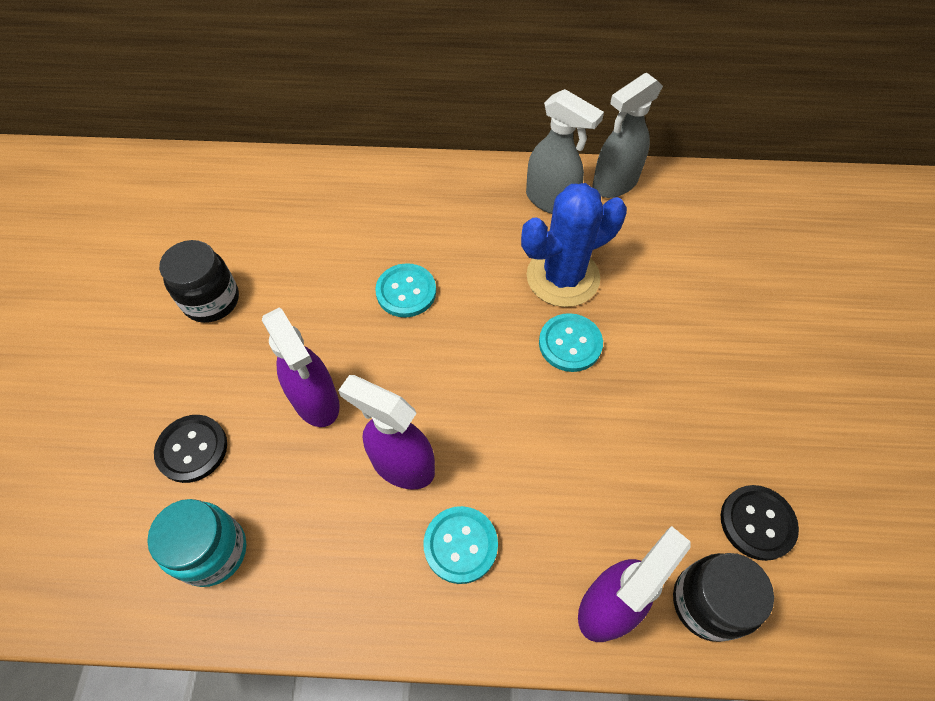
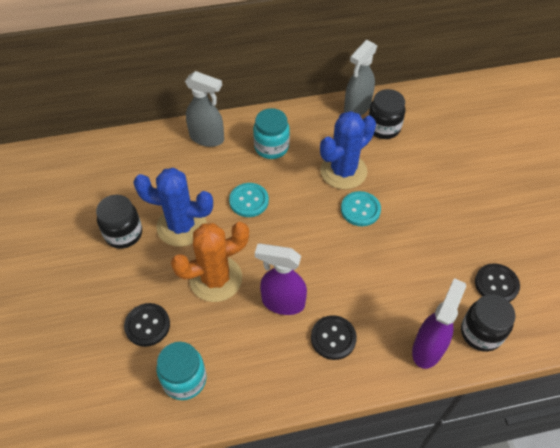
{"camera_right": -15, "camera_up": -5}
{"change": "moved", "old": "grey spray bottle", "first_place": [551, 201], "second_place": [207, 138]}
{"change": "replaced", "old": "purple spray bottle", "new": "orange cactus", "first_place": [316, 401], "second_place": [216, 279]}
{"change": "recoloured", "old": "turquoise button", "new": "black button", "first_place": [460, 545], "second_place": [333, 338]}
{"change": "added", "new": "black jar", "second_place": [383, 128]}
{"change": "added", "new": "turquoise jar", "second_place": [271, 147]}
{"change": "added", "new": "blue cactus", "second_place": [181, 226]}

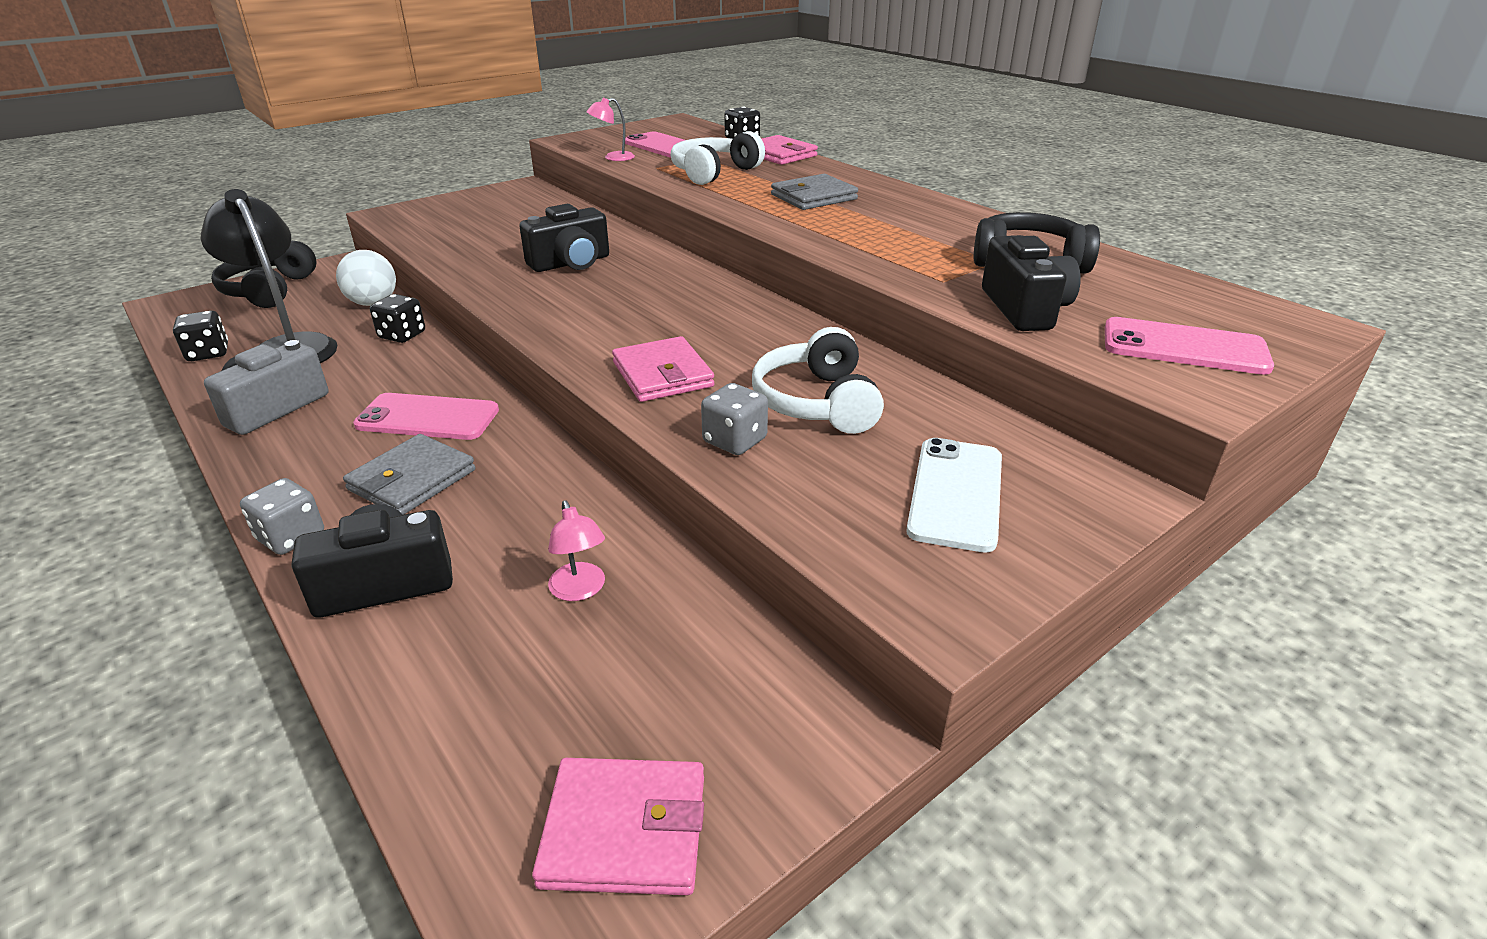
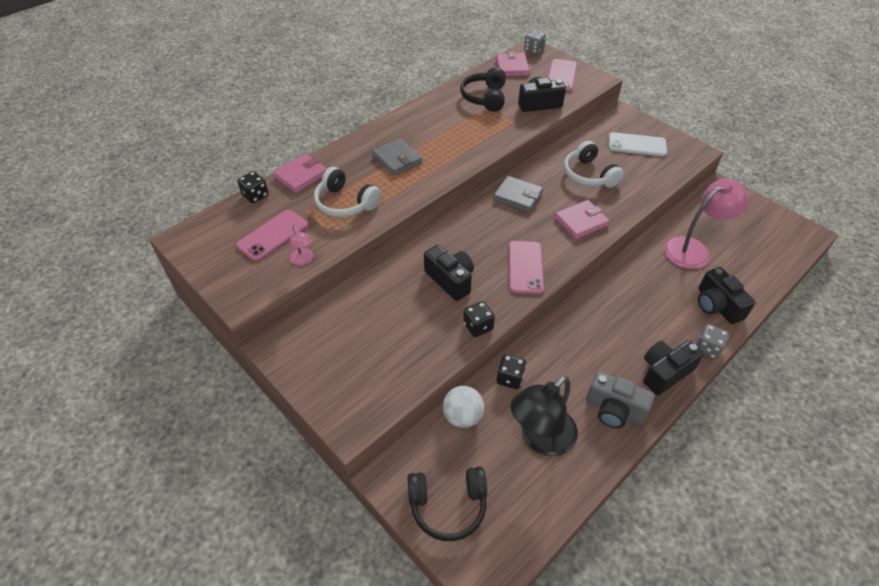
{"camera_right": -95, "camera_up": 15}
{"change": "moved", "old": "black dice", "first_place": [208, 353], "second_place": [478, 326]}
{"change": "turned", "old": "white headphones", "first_place": [817, 402], "second_place": [589, 175], "degrees": 75}
{"change": "moved", "old": "grey dice", "first_place": [734, 441], "second_place": [533, 50]}
{"change": "moved", "old": "pink phone", "first_place": [428, 418], "second_place": [525, 267]}
{"change": "moved", "old": "grey wallet", "first_place": [412, 480], "second_place": [517, 196]}
{"change": "resized", "old": "pink lamp", "first_place": [580, 590], "second_place": [693, 249], "factor": 2.15}
{"change": "moved", "old": "pink wallet", "first_place": [624, 830], "second_place": [512, 67]}
{"change": "added", "new": "black camera", "second_place": [665, 372]}

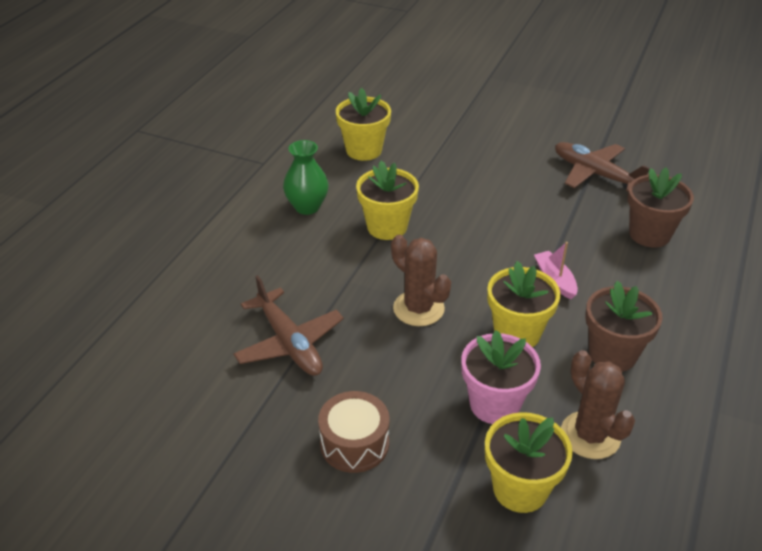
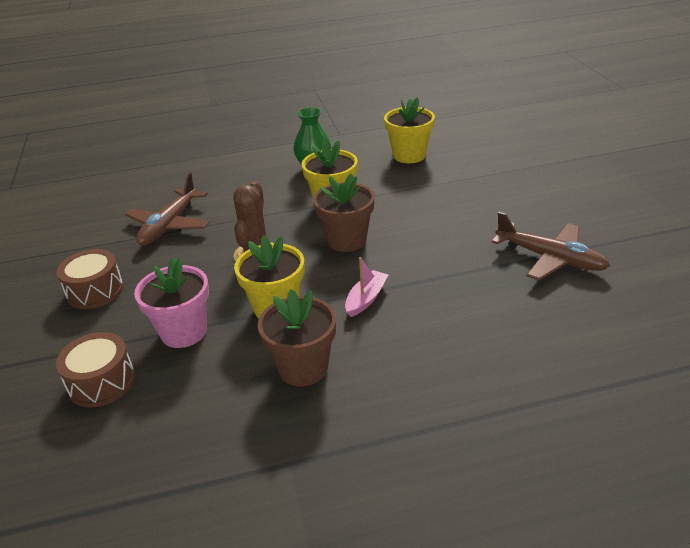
{"camera_right": 55, "camera_up": -5}
{"change": "turned", "old": "brown plane", "first_place": [595, 174], "second_place": [550, 258], "degrees": 120}
{"change": "moved", "old": "brown flower pot", "first_place": [649, 234], "second_place": [346, 240]}
{"change": "removed", "old": "brown cactus", "first_place": [590, 435]}
{"change": "replaced", "old": "yellow flower pot", "new": "brown drum", "first_place": [520, 489], "second_place": [102, 382]}

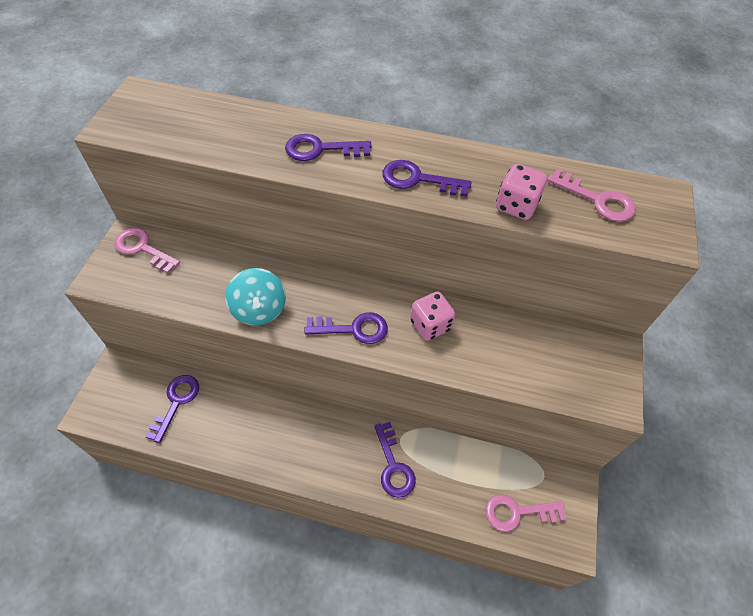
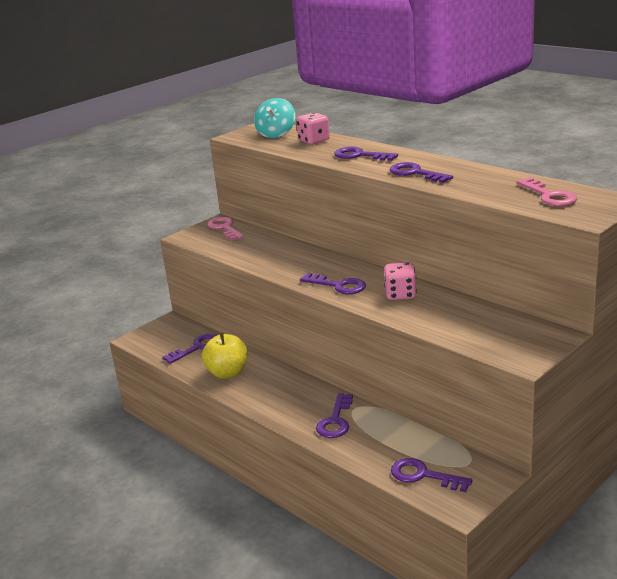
{"camera_right": 35, "camera_up": -30}
{"change": "moved", "old": "pink dice", "first_place": [516, 206], "second_place": [314, 141]}
{"change": "moved", "old": "turquoise spinning top", "first_place": [259, 309], "second_place": [276, 134]}
{"change": "recoloured", "old": "pink key", "new": "purple key", "first_place": [517, 512], "second_place": [423, 475]}
{"change": "added", "new": "yellow apple", "second_place": [227, 373]}

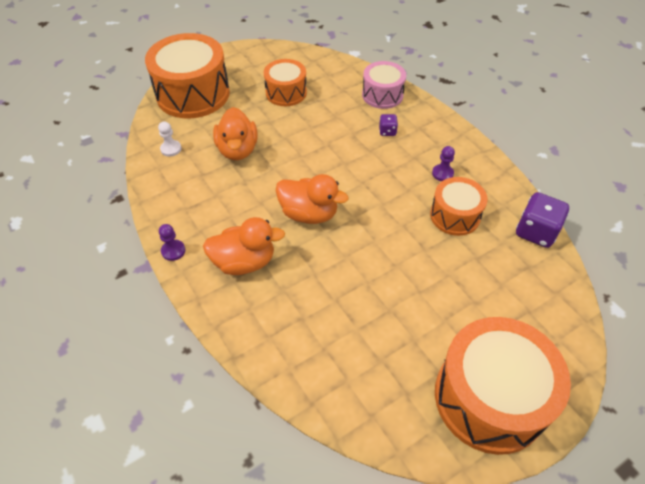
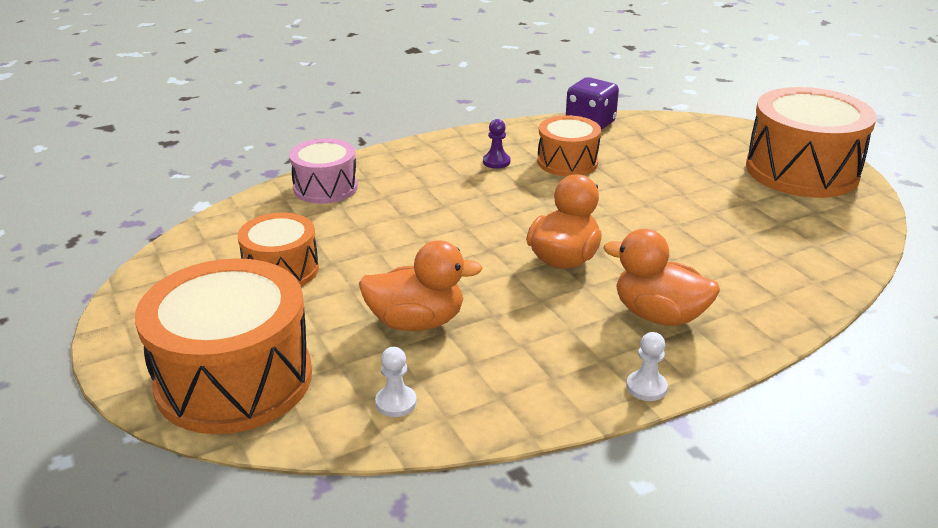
{"camera_right": -85, "camera_up": -20}
{"change": "removed", "old": "purple dice", "first_place": [387, 131]}
{"change": "turned", "old": "orange duck", "first_place": [244, 262], "second_place": [658, 315], "degrees": -60}
{"change": "recoloured", "old": "purple pawn", "new": "white pawn", "first_place": [173, 251], "second_place": [646, 387]}

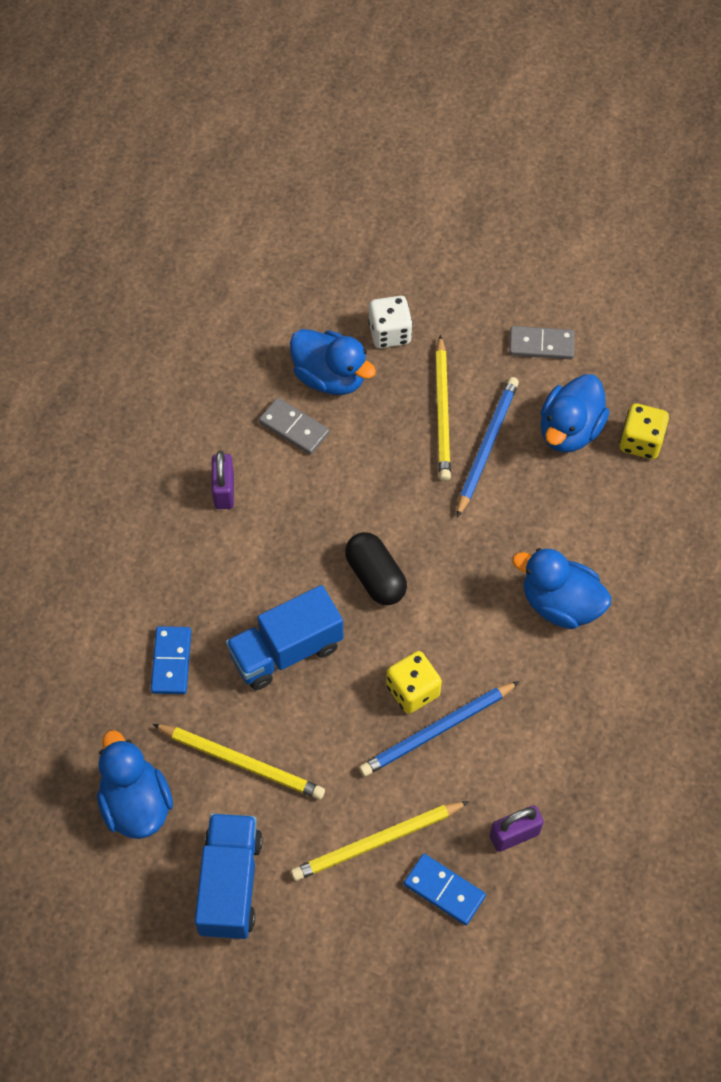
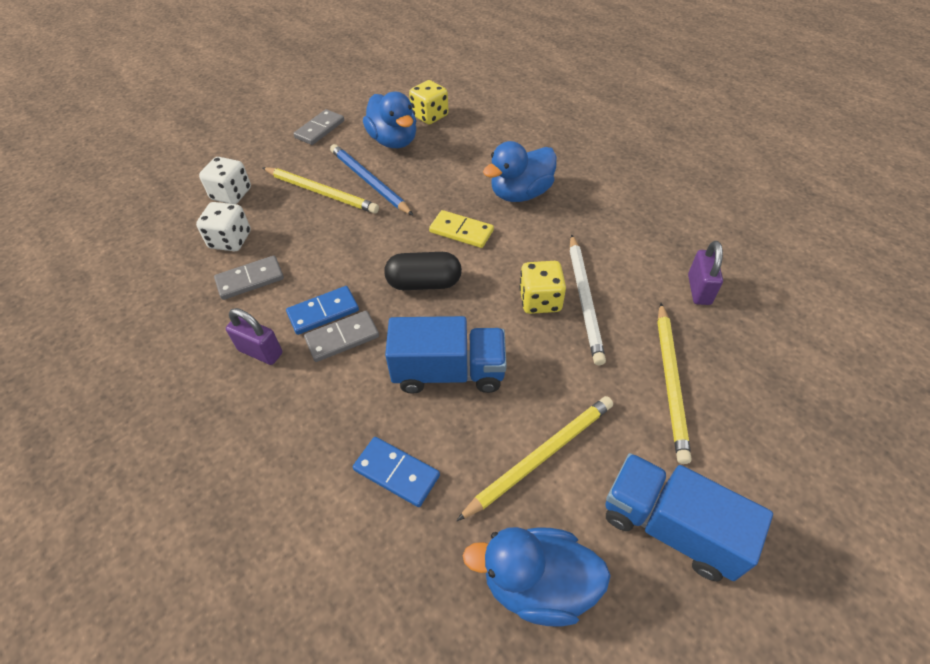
{"camera_right": -60, "camera_up": -10}
{"change": "replaced", "old": "blue duck", "new": "white dice", "first_place": [330, 377], "second_place": [230, 240]}
{"change": "turned", "old": "blue truck", "first_place": [286, 651], "second_place": [449, 372], "degrees": -90}
{"change": "recoloured", "old": "blue pencil", "new": "white pencil", "first_place": [437, 731], "second_place": [584, 300]}
{"change": "moved", "old": "blue domino", "first_place": [444, 890], "second_place": [323, 312]}
{"change": "added", "new": "yellow domino", "second_place": [461, 231]}
{"change": "added", "new": "grey domino", "second_place": [342, 338]}

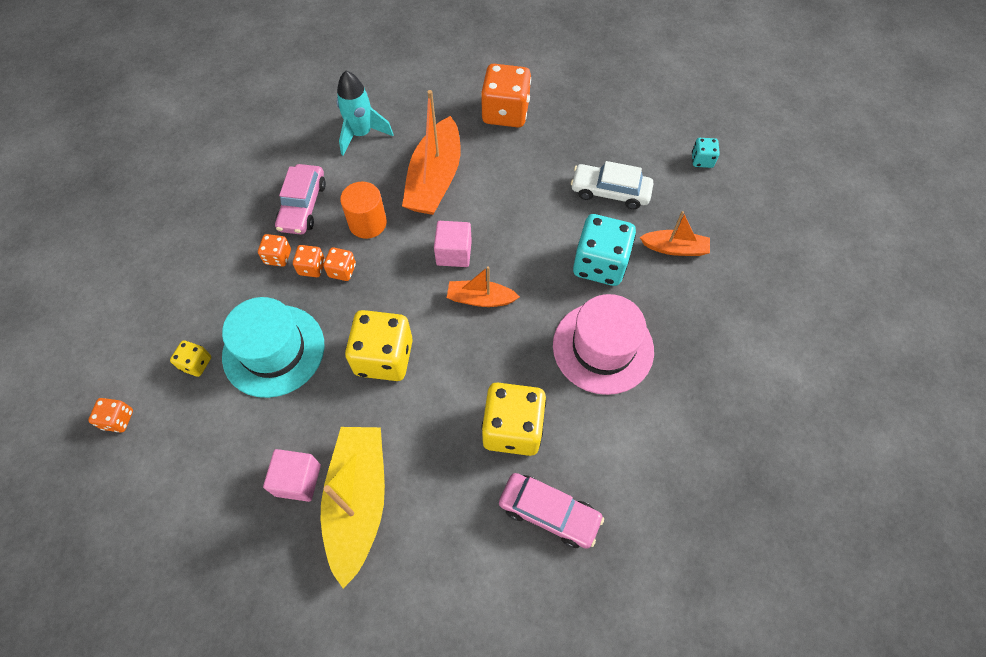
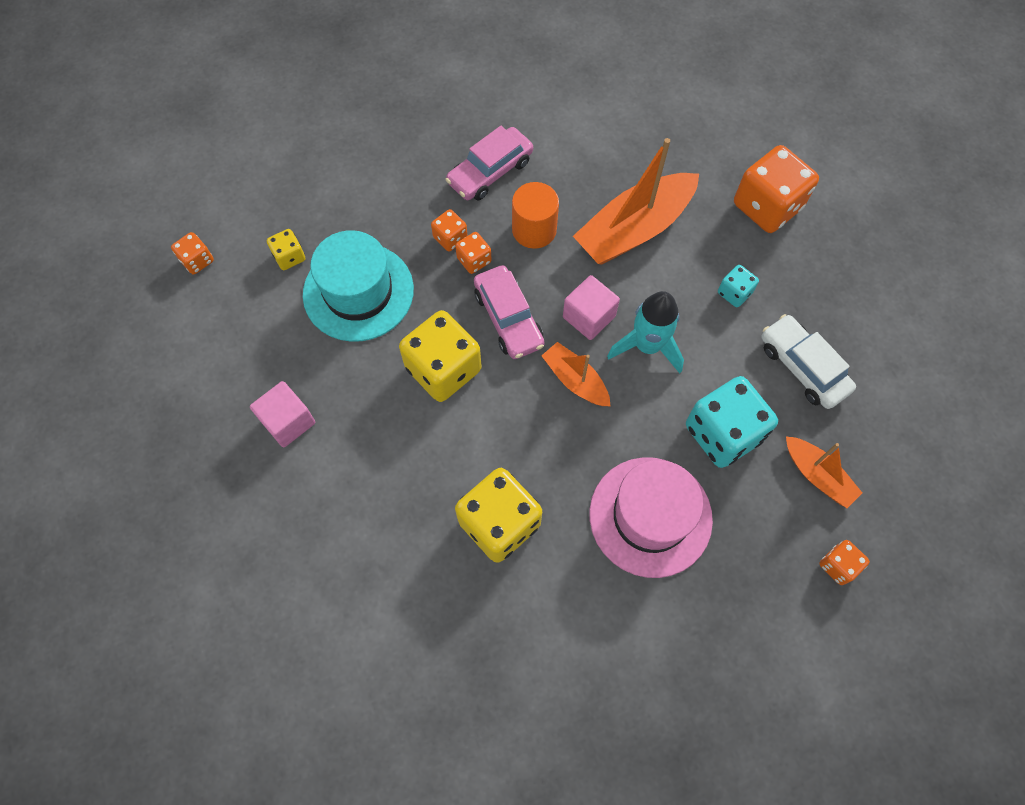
{"camera_right": 40, "camera_up": 5}
{"change": "moved", "old": "turquoise rocket", "first_place": [361, 134], "second_place": [647, 346]}
{"change": "moved", "old": "turquoise dice", "first_place": [702, 160], "second_place": [734, 293]}
{"change": "moved", "old": "orange dice", "first_place": [278, 257], "second_place": [838, 565]}
{"change": "removed", "old": "yellow boat", "first_place": [358, 502]}
{"change": "moved", "old": "pink car", "first_place": [549, 513], "second_place": [508, 318]}

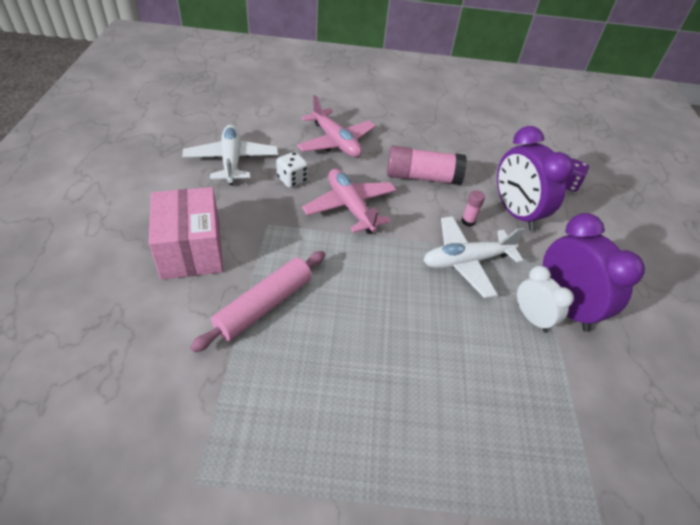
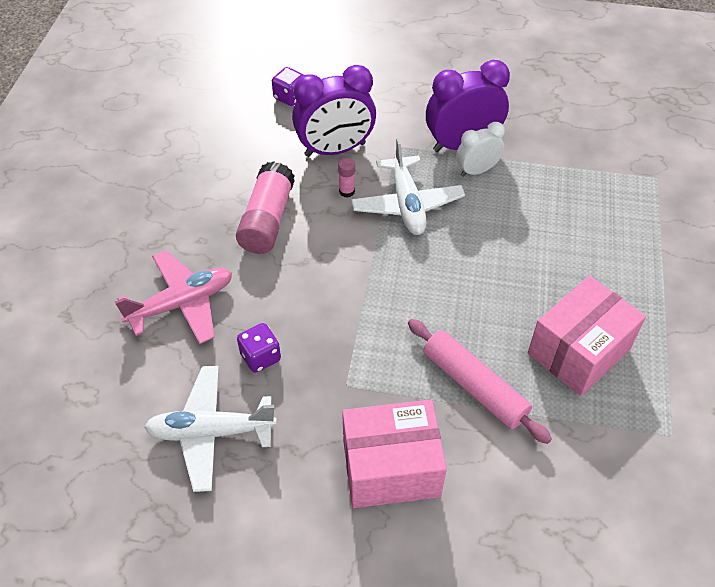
{"camera_right": -80, "camera_up": 5}
{"change": "recoloured", "old": "white dice", "new": "purple dice", "first_place": [292, 179], "second_place": [260, 357]}
{"change": "removed", "old": "pink plane", "first_place": [350, 207]}
{"change": "added", "new": "pink box", "second_place": [578, 351]}

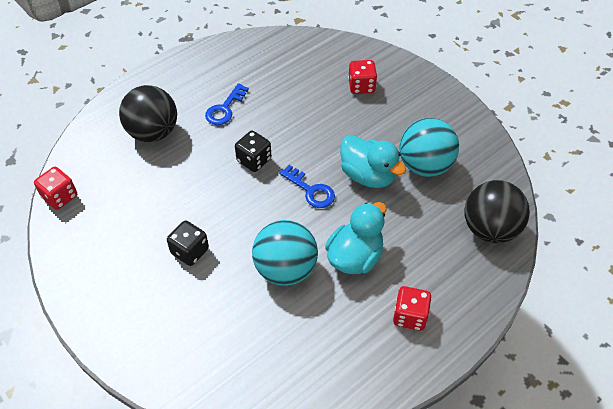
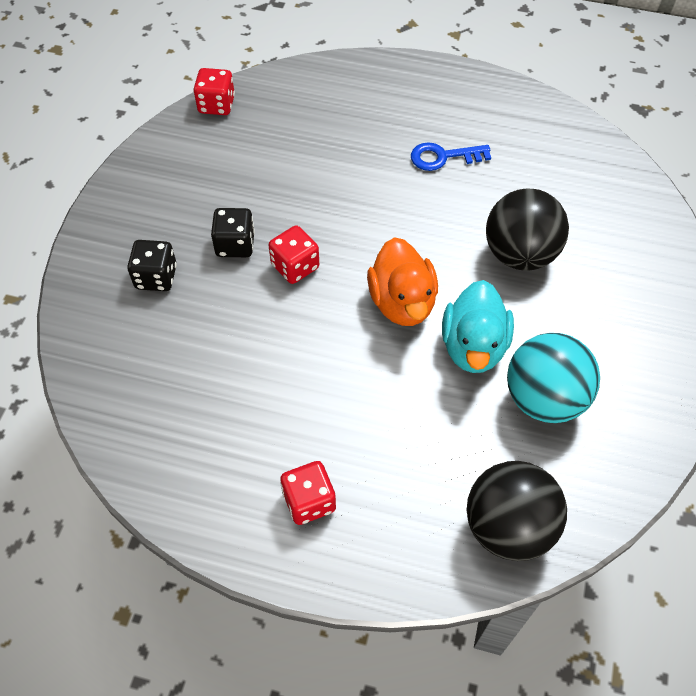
{"camera_right": 55, "camera_up": 5}
{"change": "moved", "old": "red dice", "first_place": [361, 86], "second_place": [295, 266]}
{"change": "moved", "old": "black ball", "first_place": [153, 132], "second_place": [520, 254]}
{"change": "moved", "old": "black dice", "first_place": [254, 160], "second_place": [156, 277]}
{"change": "replaced", "old": "blue key", "new": "orange duck", "first_place": [310, 190], "second_place": [402, 302]}
{"change": "removed", "old": "turquoise duck", "first_place": [355, 257]}
{"change": "removed", "old": "turquoise ball", "first_place": [285, 269]}

